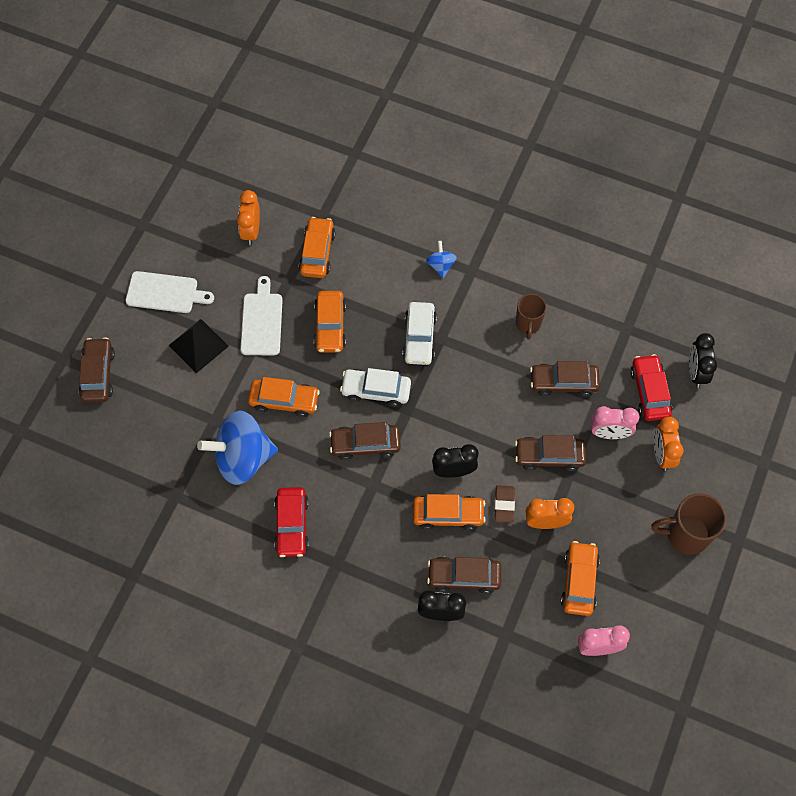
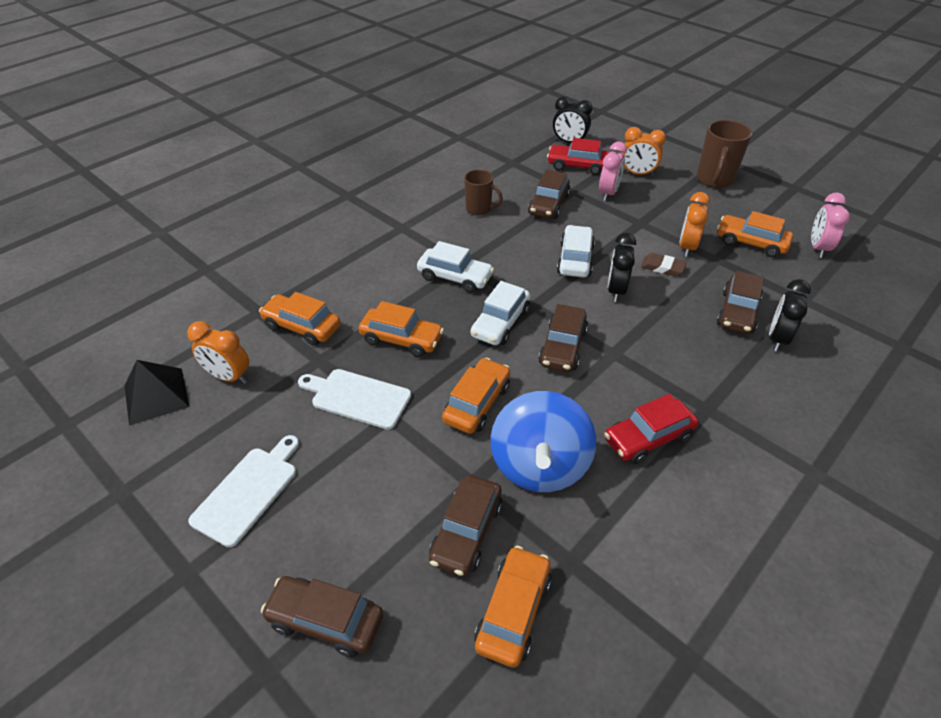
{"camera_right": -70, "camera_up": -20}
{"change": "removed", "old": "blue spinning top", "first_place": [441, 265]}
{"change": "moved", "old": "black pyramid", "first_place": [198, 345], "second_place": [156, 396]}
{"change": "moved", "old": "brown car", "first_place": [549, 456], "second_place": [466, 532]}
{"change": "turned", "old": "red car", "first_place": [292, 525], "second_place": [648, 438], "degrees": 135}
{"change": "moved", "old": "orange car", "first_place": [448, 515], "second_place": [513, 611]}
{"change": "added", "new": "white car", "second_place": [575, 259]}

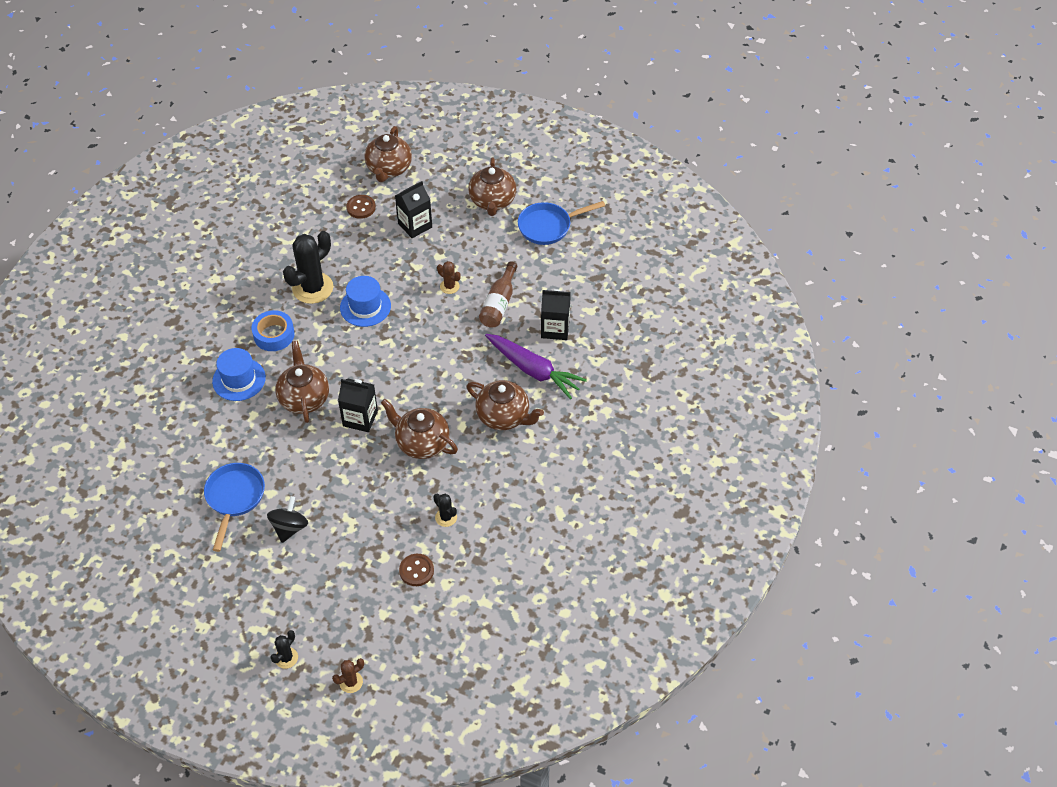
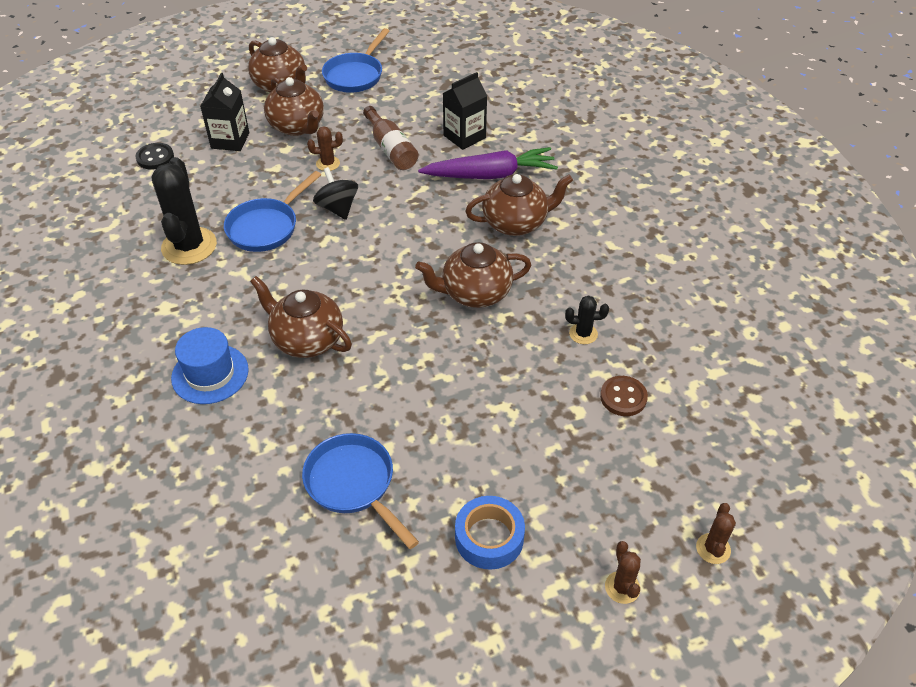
{"camera_right": -45, "camera_up": -5}
{"change": "moved", "old": "brown teapot", "first_place": [389, 169], "second_place": [297, 126]}
{"change": "recoloured", "old": "brown button", "new": "black button", "first_place": [361, 207], "second_place": [155, 157]}
{"change": "replaced", "old": "blue hat", "new": "blue pan", "first_place": [365, 307], "second_place": [266, 227]}
{"change": "moved", "old": "blue tape", "first_place": [274, 335], "second_place": [489, 538]}
{"change": "removed", "old": "black carton", "first_place": [360, 418]}
{"change": "moved", "old": "black spinning top", "first_place": [289, 528], "second_place": [337, 208]}
{"change": "recoloured", "old": "black cactus", "new": "brown cactus", "first_place": [286, 658], "second_place": [622, 587]}

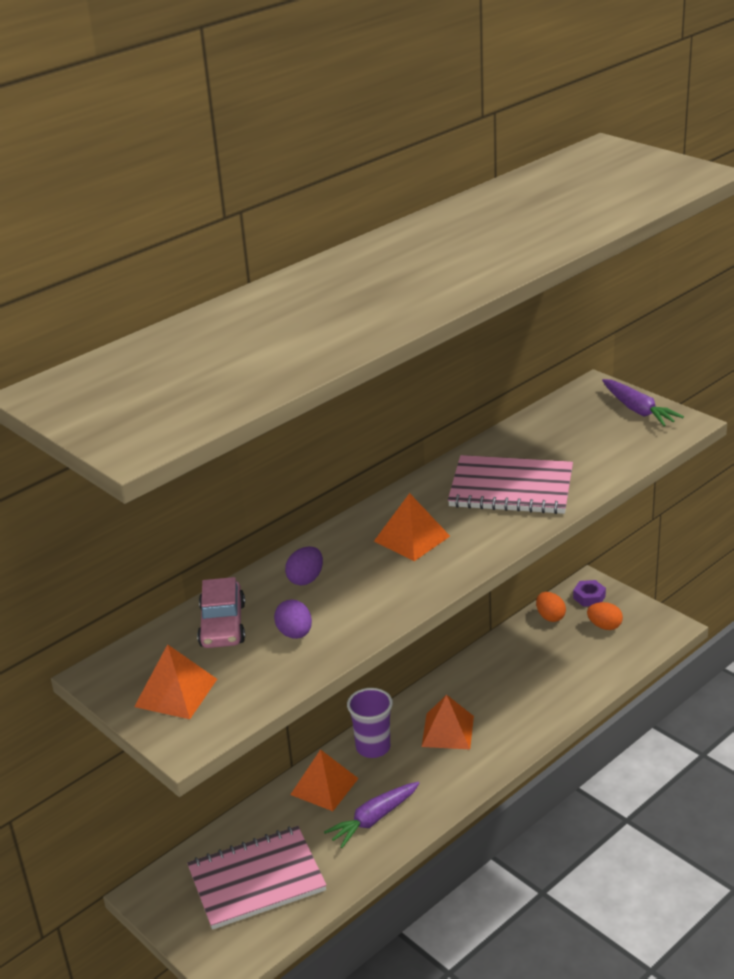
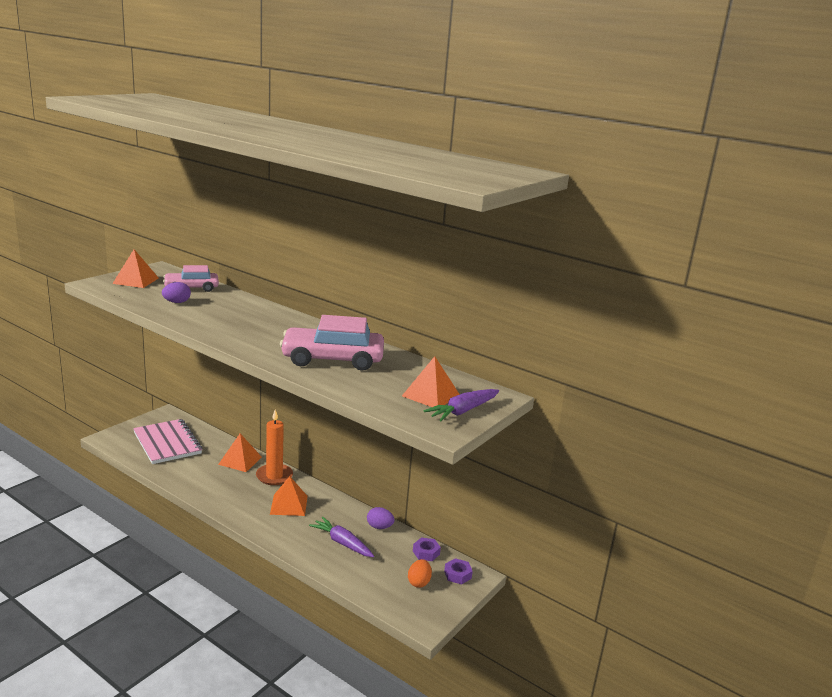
{"camera_right": 75, "camera_up": -10}
{"change": "replaced", "old": "pink notebook", "new": "pink car", "first_place": [511, 488], "second_place": [332, 359]}
{"change": "moved", "old": "orange pyramid", "first_place": [412, 538], "second_place": [430, 395]}
{"change": "moved", "old": "purple egg", "first_place": [306, 579], "second_place": [379, 527]}
{"change": "replaced", "old": "orange egg", "new": "purple nut", "first_place": [550, 617], "second_place": [426, 552]}
{"change": "replaced", "old": "purple cup", "new": "orange candle", "first_place": [373, 747], "second_place": [274, 476]}
{"change": "moved", "old": "purple carrot", "first_place": [374, 819], "second_place": [342, 543]}

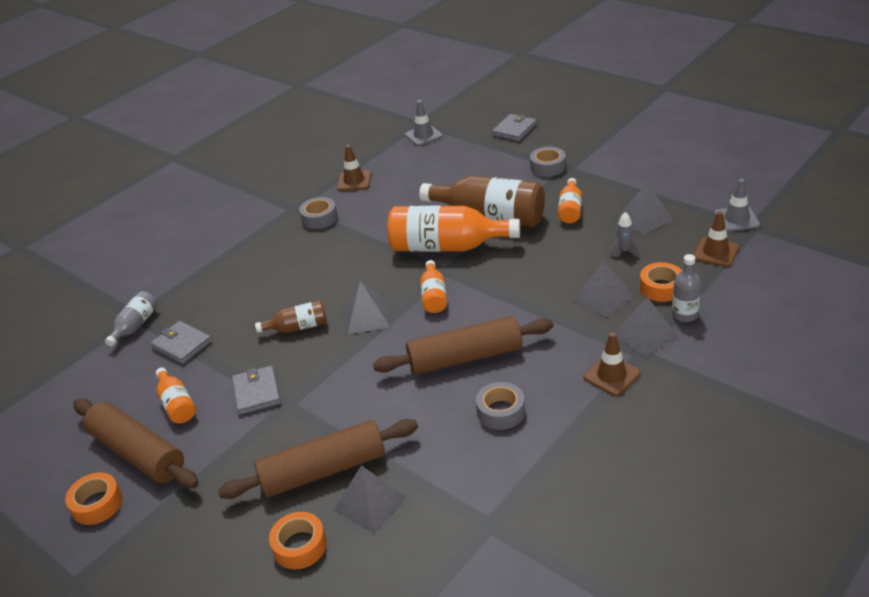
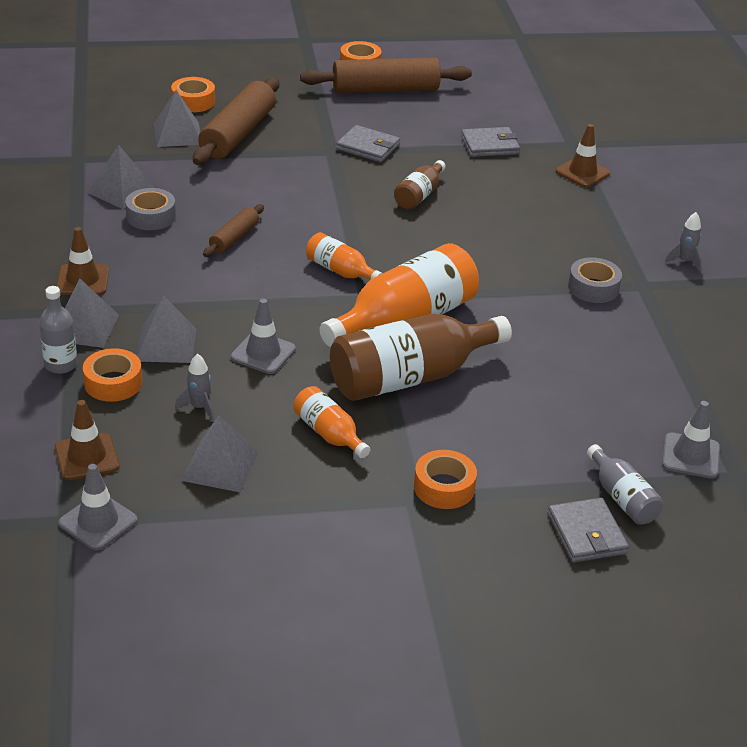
{"camera_right": 125, "camera_up": 0}
{"change": "moved", "old": "brown traffic cone", "first_place": [354, 181], "second_place": [582, 172]}
{"change": "recoloured", "old": "grey tape", "new": "orange tape", "first_place": [548, 167], "second_place": [444, 487]}
{"change": "moved", "old": "grey pyramid", "first_place": [367, 317], "second_place": [121, 191]}
{"change": "moved", "old": "grey bottle", "first_place": [135, 326], "second_place": [622, 498]}
{"change": "resized", "old": "brown rolling pin", "first_place": [465, 357], "second_place": [234, 238], "factor": 0.52}
{"change": "removed", "old": "orange bottle", "first_place": [177, 404]}
{"change": "added", "new": "grey rocket", "second_place": [684, 261]}
{"change": "added", "new": "grey traffic cone", "second_place": [263, 353]}

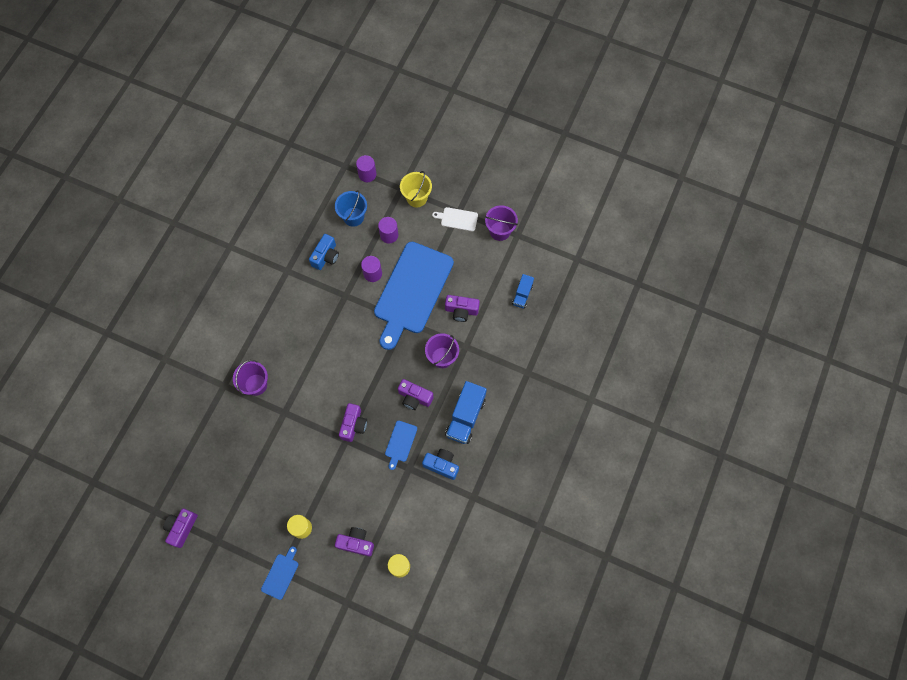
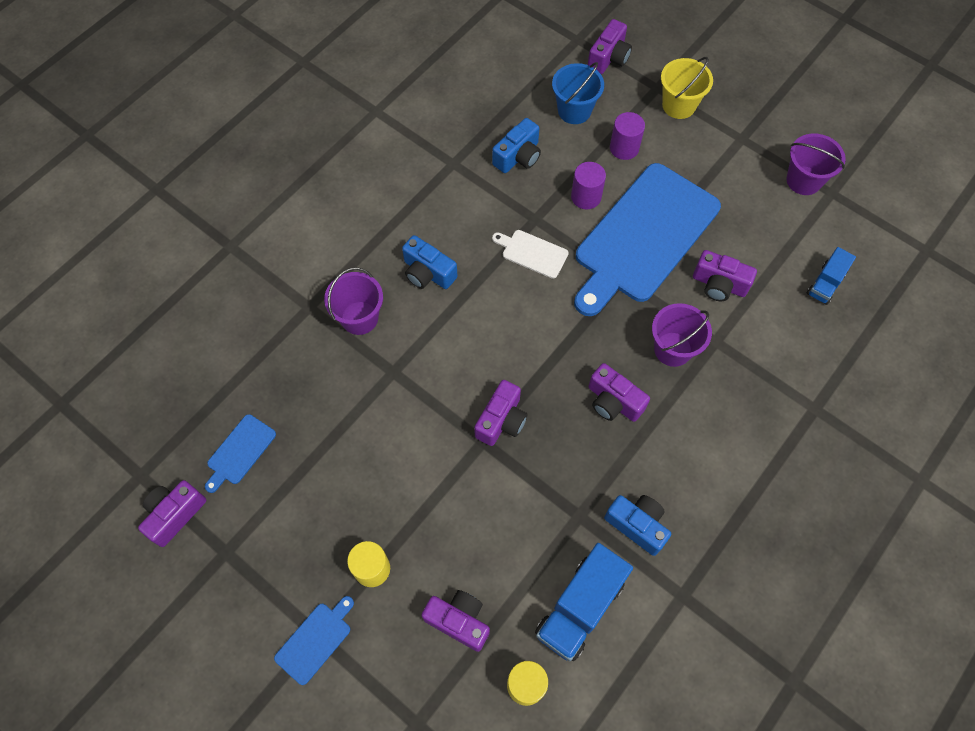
{"camera_right": 15, "camera_up": -5}
{"change": "replaced", "old": "purple cylinder", "new": "purple camera", "first_place": [367, 174], "second_place": [609, 58]}
{"change": "moved", "old": "white cutting board", "first_place": [457, 219], "second_place": [532, 253]}
{"change": "moved", "old": "blue truck", "first_place": [465, 417], "second_place": [580, 607]}
{"change": "moved", "old": "blue cutting board", "first_place": [400, 443], "second_place": [239, 452]}
{"change": "added", "new": "blue camera", "second_place": [428, 273]}

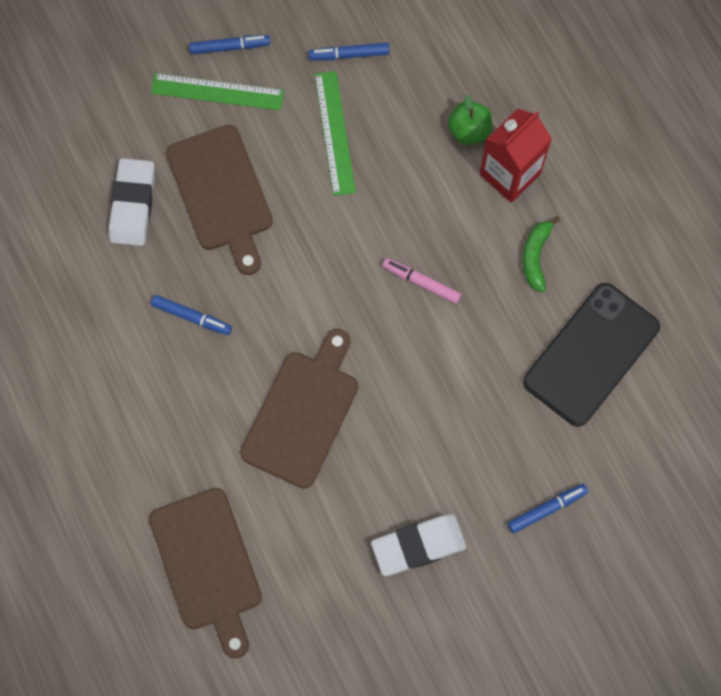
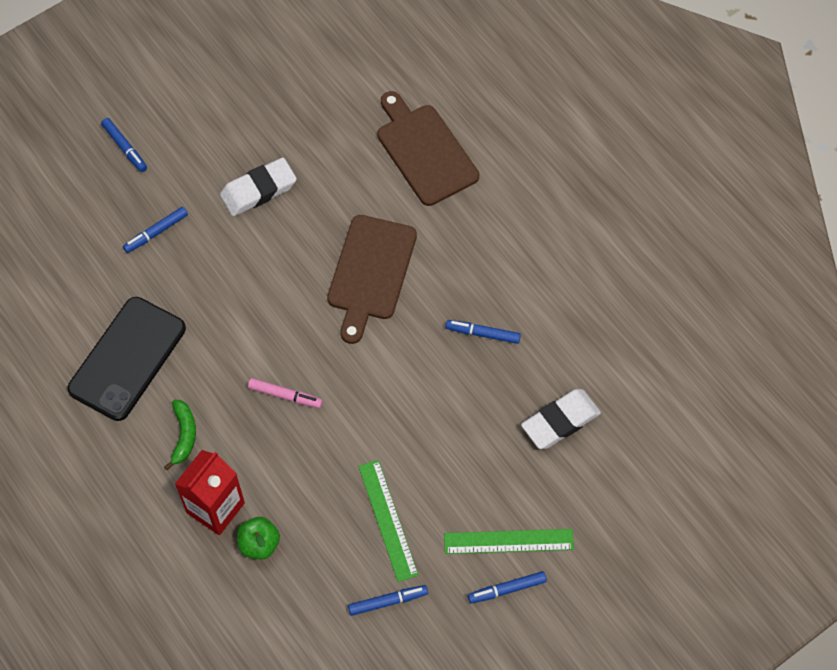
{"camera_right": 170, "camera_up": -10}
{"change": "removed", "old": "brown cutting board", "first_place": [221, 194]}
{"change": "turned", "old": "white eraser", "first_place": [133, 205], "second_place": [560, 421], "degrees": 60}
{"change": "added", "new": "blue marker", "second_place": [125, 147]}

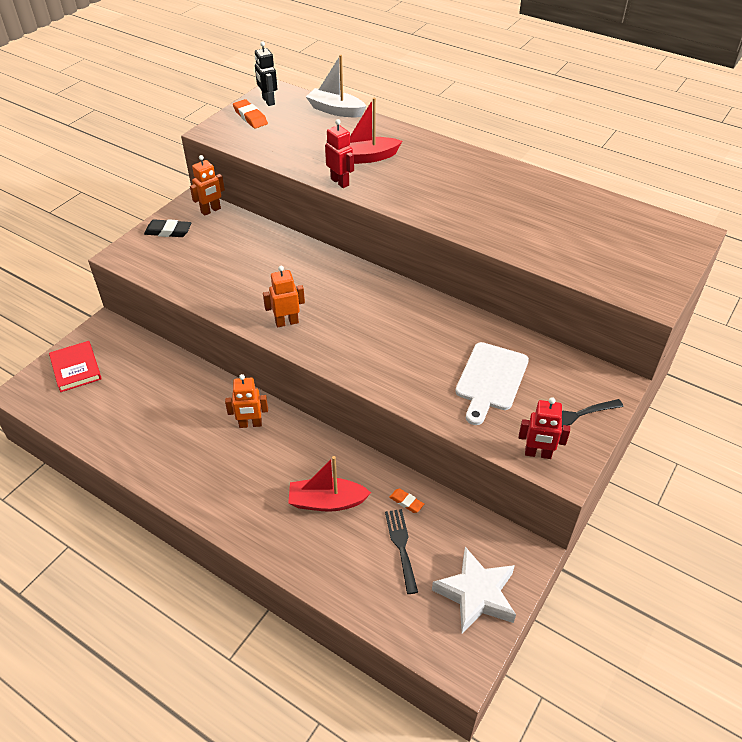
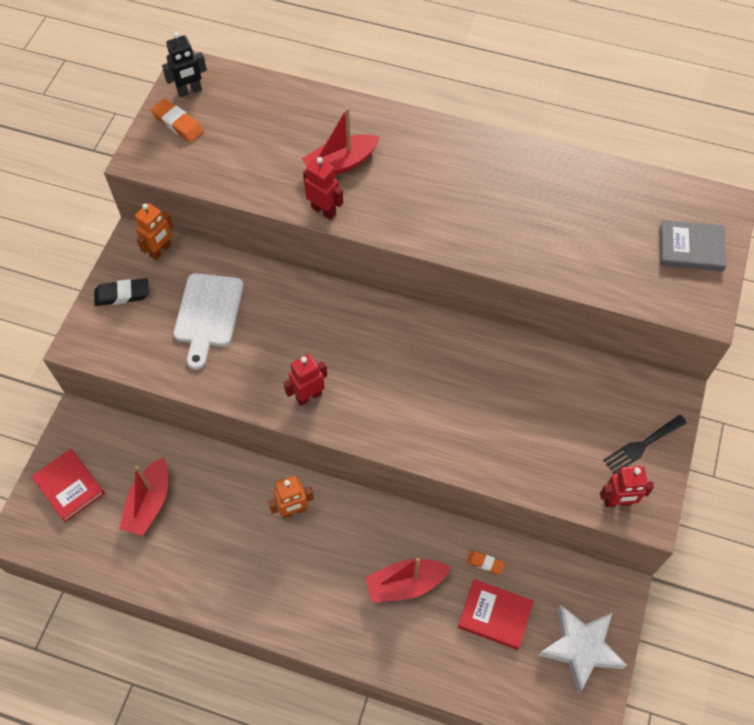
{"camera_right": -15, "camera_up": 15}
{"change": "turned", "old": "black robot", "first_place": [268, 101], "second_place": [189, 91], "degrees": -75}
{"change": "removed", "old": "white boat", "first_place": [335, 110]}
{"change": "recoloured", "old": "orange robot", "new": "red robot", "first_place": [286, 322], "second_place": [308, 396]}
{"change": "moved", "old": "white cutting board", "first_place": [490, 380], "second_place": [208, 314]}
{"change": "replaced", "old": "black fork", "new": "red book", "first_place": [401, 546], "second_place": [495, 615]}
{"change": "added", "new": "grey book", "second_place": [690, 248]}
{"change": "added", "new": "red boat", "second_place": [149, 503]}

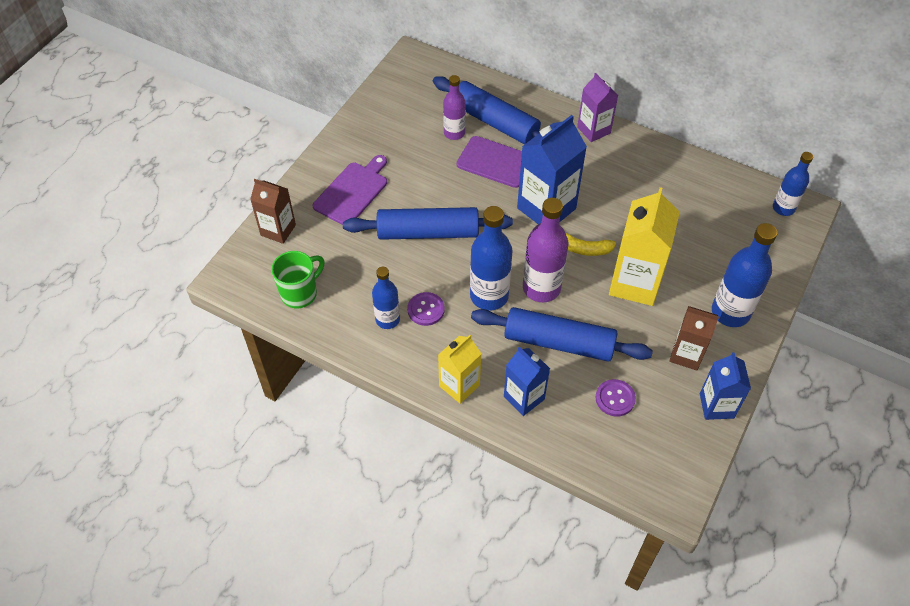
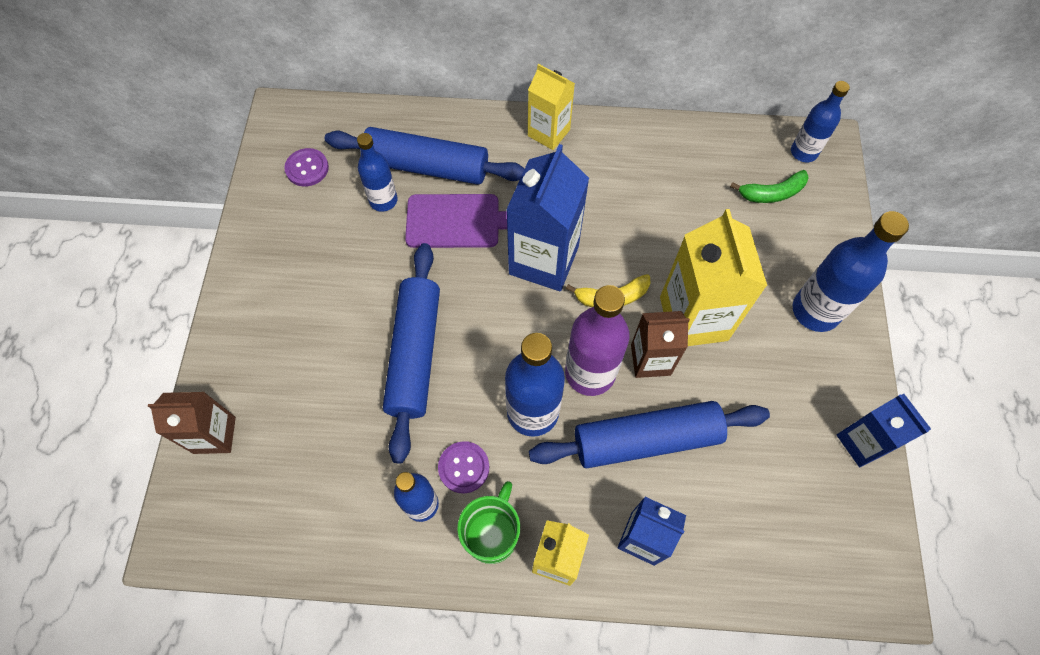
{"camera_right": -25, "camera_up": 10}
{"change": "recoloured", "old": "purple carton", "new": "yellow carton", "first_place": [593, 130], "second_place": [548, 133]}
{"change": "recoloured", "old": "purple bottle", "new": "blue bottle", "first_place": [454, 133], "second_place": [383, 200]}
{"change": "removed", "old": "purple cutting board", "first_place": [352, 191]}
{"change": "turned", "old": "blue rolling pin", "first_place": [428, 232], "second_place": [415, 354], "degrees": -60}
{"change": "moved", "old": "green mug", "first_place": [300, 293], "second_place": [492, 534]}
{"change": "moved", "old": "brown carton", "first_place": [686, 354], "second_place": [650, 360]}
{"change": "moved", "old": "purple button", "first_place": [615, 398], "second_place": [307, 168]}
{"change": "added", "new": "green banana", "second_place": [772, 193]}

